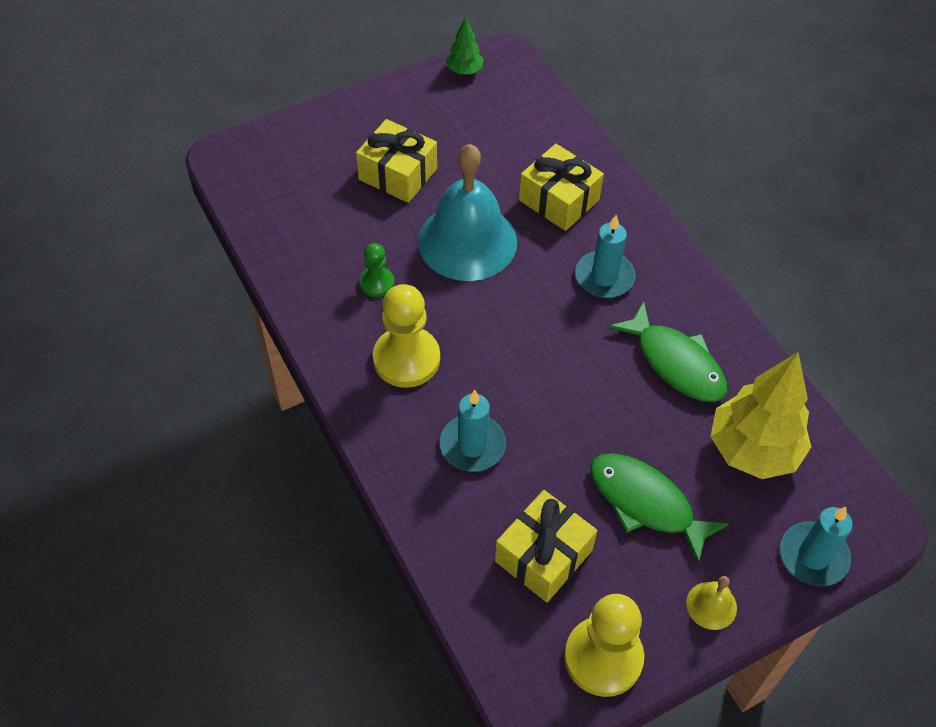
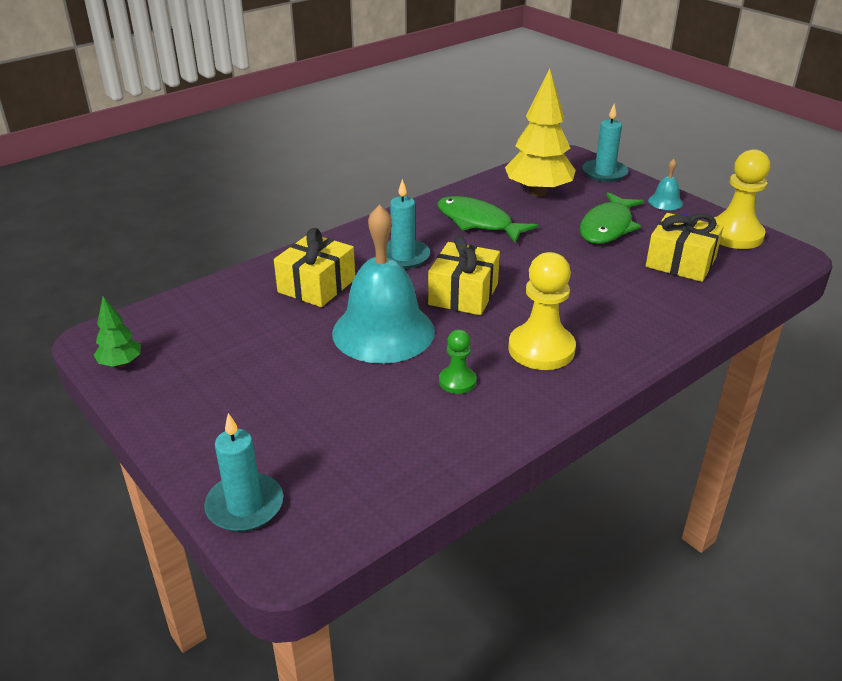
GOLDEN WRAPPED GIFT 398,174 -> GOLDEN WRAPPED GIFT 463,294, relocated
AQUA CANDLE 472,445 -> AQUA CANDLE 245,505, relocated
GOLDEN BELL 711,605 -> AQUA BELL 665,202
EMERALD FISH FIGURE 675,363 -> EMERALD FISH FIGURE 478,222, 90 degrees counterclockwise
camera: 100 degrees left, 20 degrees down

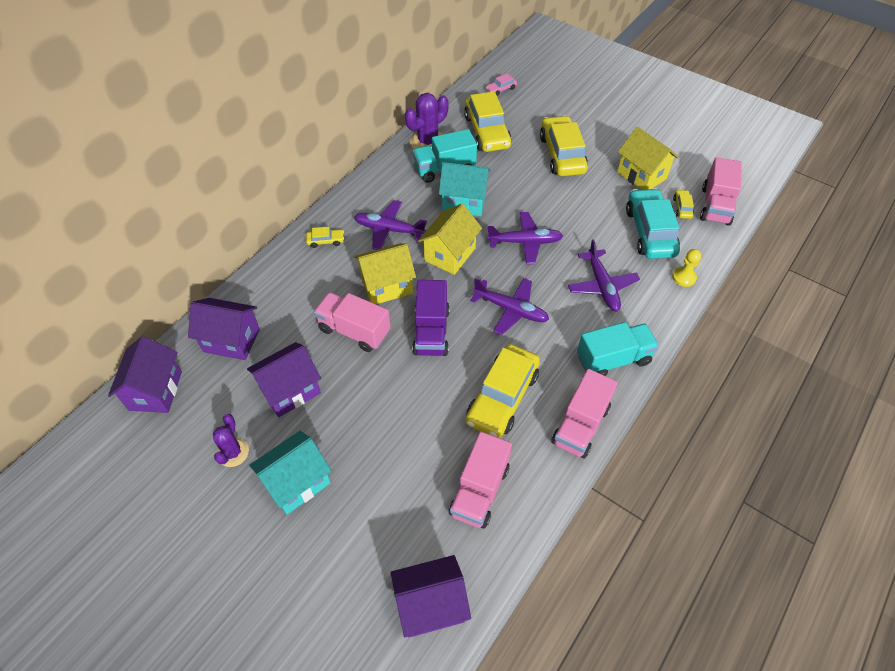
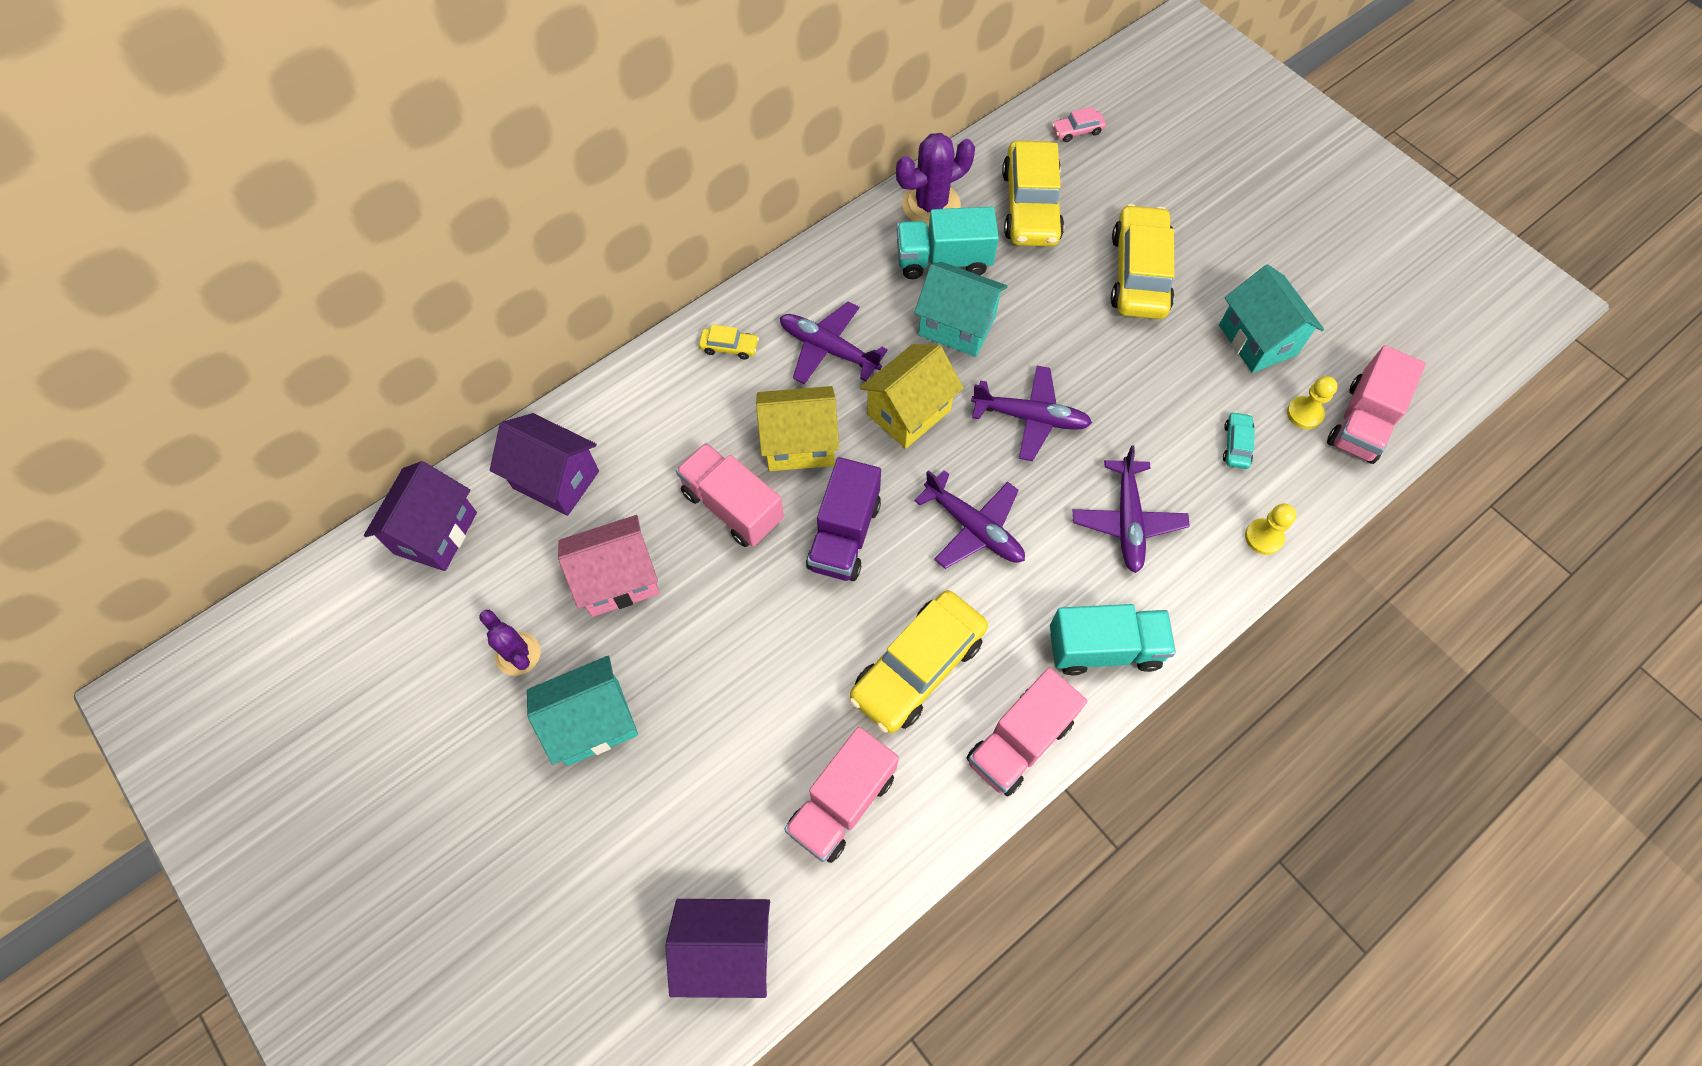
GOLDEN AUTOMOBILE 682,208 -> GOLDEN GAME PAWN 1304,413
VIOLET HOUSE 290,391 -> PINK HOUSE 618,580
GOLDEN HOUSE 641,175 -> AQUA HOUSE 1257,340
VIOLET CACTUS 233,452 -> VIOLET CACTUS 518,654, 60 degrees counterclockwise
AQUA AUTOMOBILE 650,232 -> AQUA AUTOMOBILE 1236,444, x0.43
camera: 15 degrees right, 10 degrees up

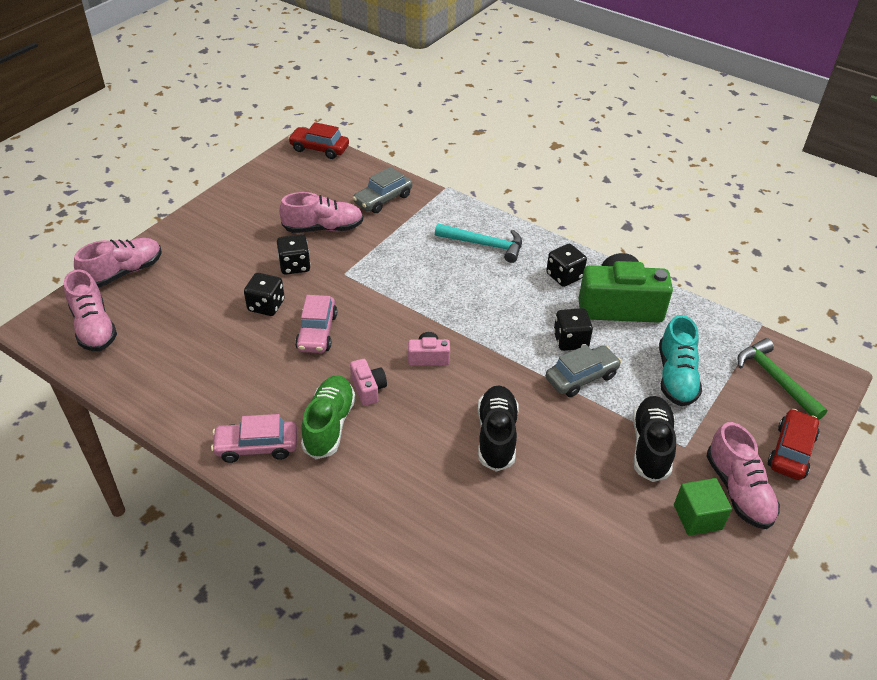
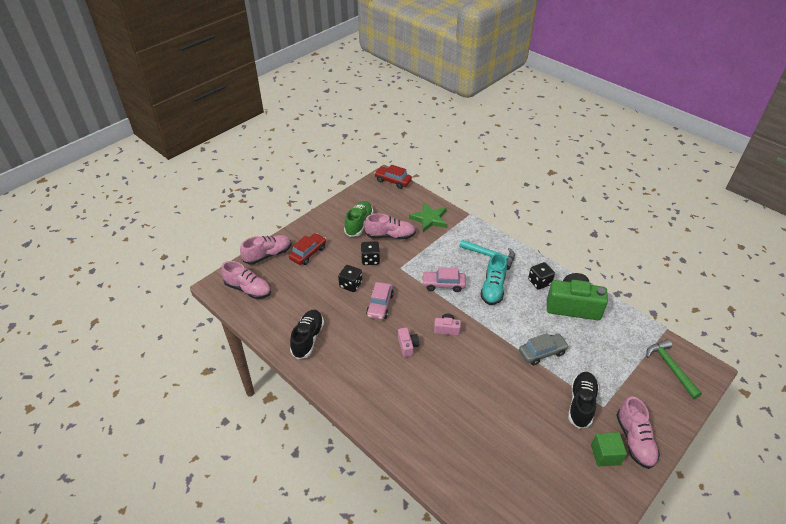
EBONY DIE 570,340 -> none
PINK AUTOMOBILE 256,447 -> PINK AUTOMOBILE 443,285, relocated
EMERALD SNEAKER 329,425 -> EMERALD SNEAKER 359,224, relocated
EBONY SNEAKER 496,436 -> EBONY SNEAKER 308,338, relocated
AQUA SNEAKER 676,377 -> AQUA SNEAKER 493,288, relocated
CRIMSON AUTOMOBILE 791,451 -> CRIMSON AUTOMOBILE 308,253, relocated
ASH-GREY AUTOMOBILE 383,199 -> EMERALD STAR SHAPE 429,219
PINK SNEAKER 94,327 -> PINK SNEAKER 248,289, 45 degrees counterclockwise
camera: 10 degrees right, 0 degrees up

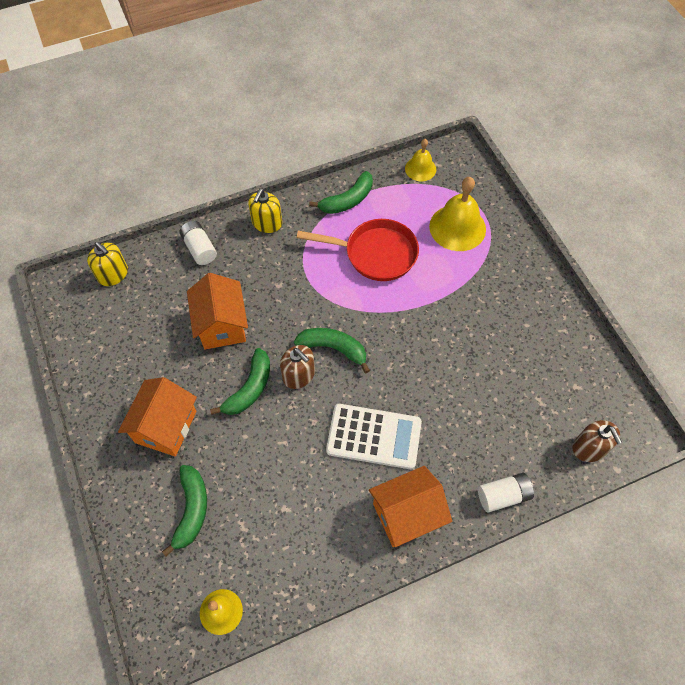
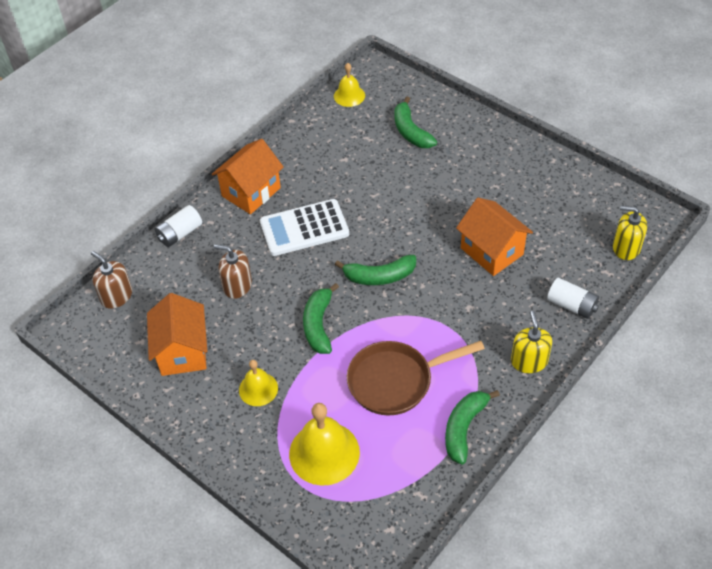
BRIGHT ORANGE HOUSE 166,427 -> BRIGHT ORANGE HOUSE 182,351, relocated
EMERALD TOY BANANA 249,388 -> EMERALD TOY BANANA 318,325, relocated
BROWN SOAP PUMP 299,375 -> BROWN SOAP PUMP 237,285, relocated
GOLDEN BELL 420,169 -> GOLDEN BELL 258,389, relocated
CRIMSON FRYING PAN 375,253 -> BROWN FRYING PAN 396,381
camera: 155 degrees right, 10 degrees down

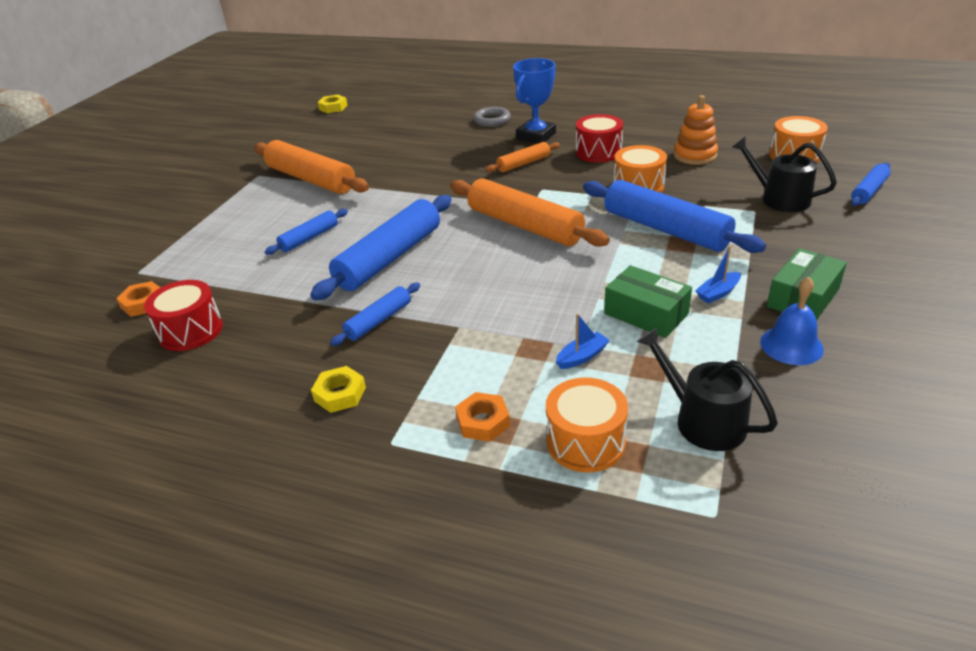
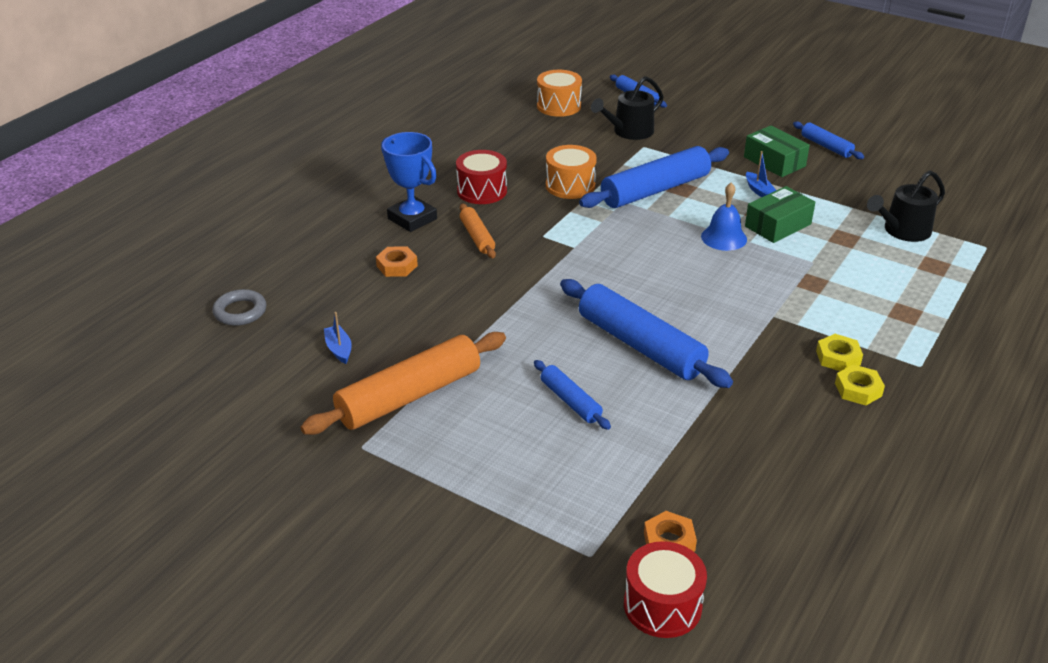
BRIGHT ORANGE DOUGH ROLLER 524,226 -> none
BRIGHT ORANGE TOY DRUM 585,442 -> none
BRIGHT ORANGE STACKING RINGS 695,155 -> none
CRIMSON TOY DRUM 191,331 -> CRIMSON TOY DRUM 662,605, relocated
GOLDEN HEX NUT 333,107 -> GOLDEN HEX NUT 838,358, relocated
COBALT DOUGH ROLLER 379,321 -> COBALT DOUGH ROLLER 826,146, relocated
BRIGHT ORANGE HEX NUT 483,422 -> BRIGHT ORANGE HEX NUT 397,266, relocated
ASH-GREY TORUS 492,120 -> ASH-GREY TORUS 240,311, relocated
COBALT BOAT 582,357 -> COBALT BOAT 339,349, relocated
COBALT BELL 791,345 -> COBALT BELL 724,237, relocated
camera: 80 degrees left, 0 degrees up

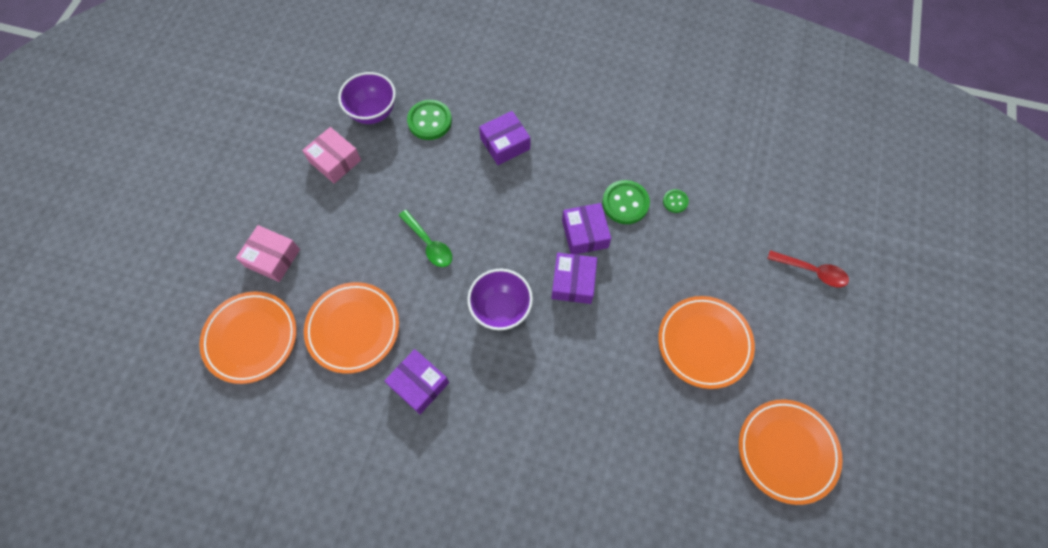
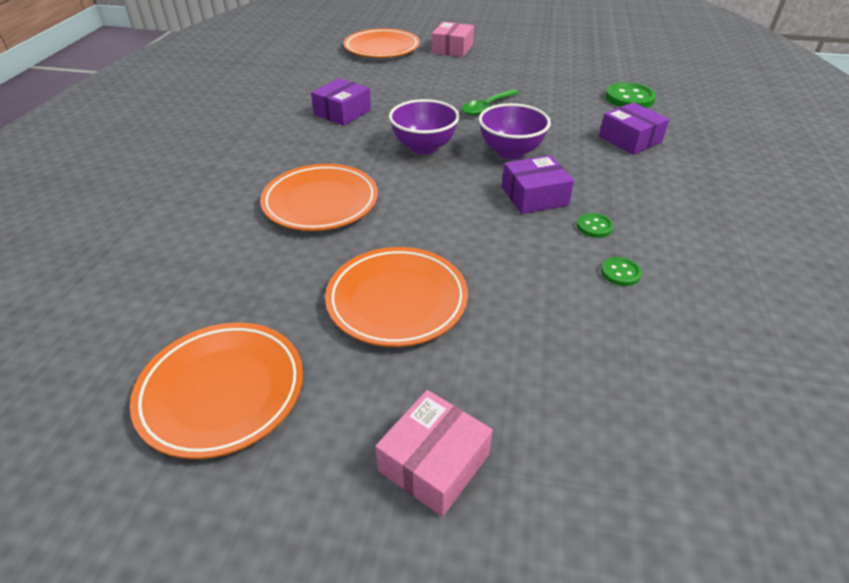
VIOLET BOX 573,282 -> none
CRIMSON TABLESPOON 812,271 -> none
PINK BOX 335,161 -> PINK BOX 434,462, relocated
BRIGHT ORANGE DINNER PLATE 353,329 -> BRIGHT ORANGE DINNER PLATE 320,203, relocated
VIOLET BOWL 373,112 -> VIOLET BOWL 510,152, relocated
EMERALD SHIRT BUTTON 625,203 -> EMERALD SHIRT BUTTON 594,227, x0.54
camera: 85 degrees right, 25 degrees down

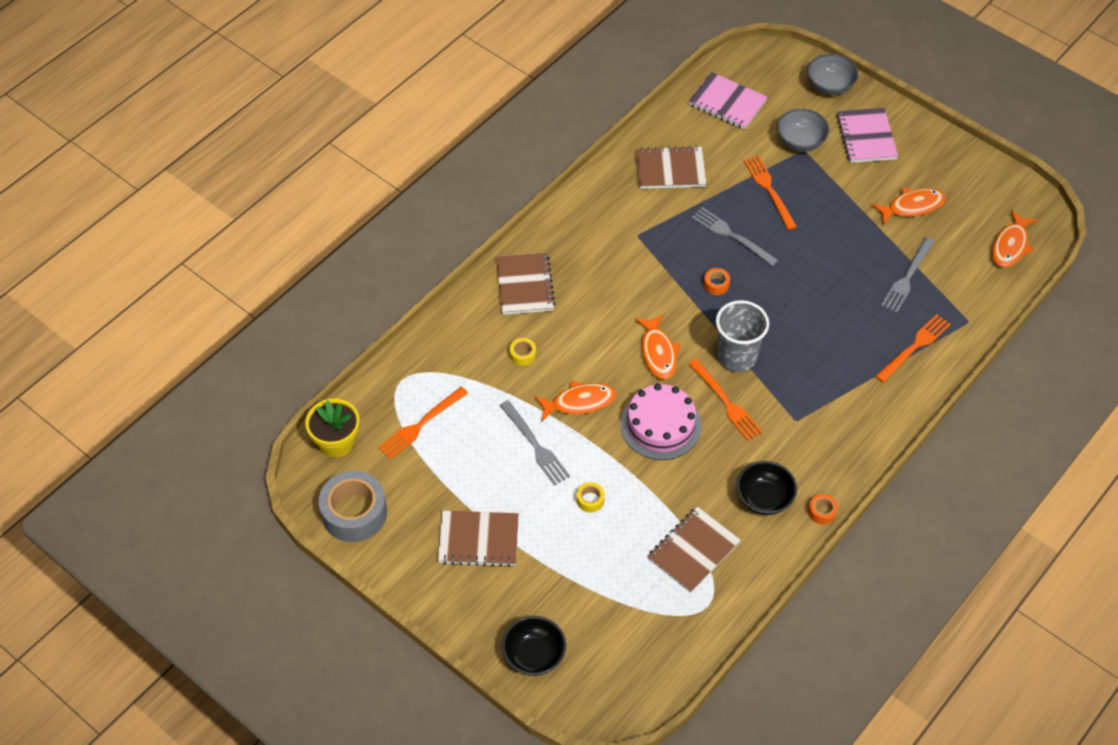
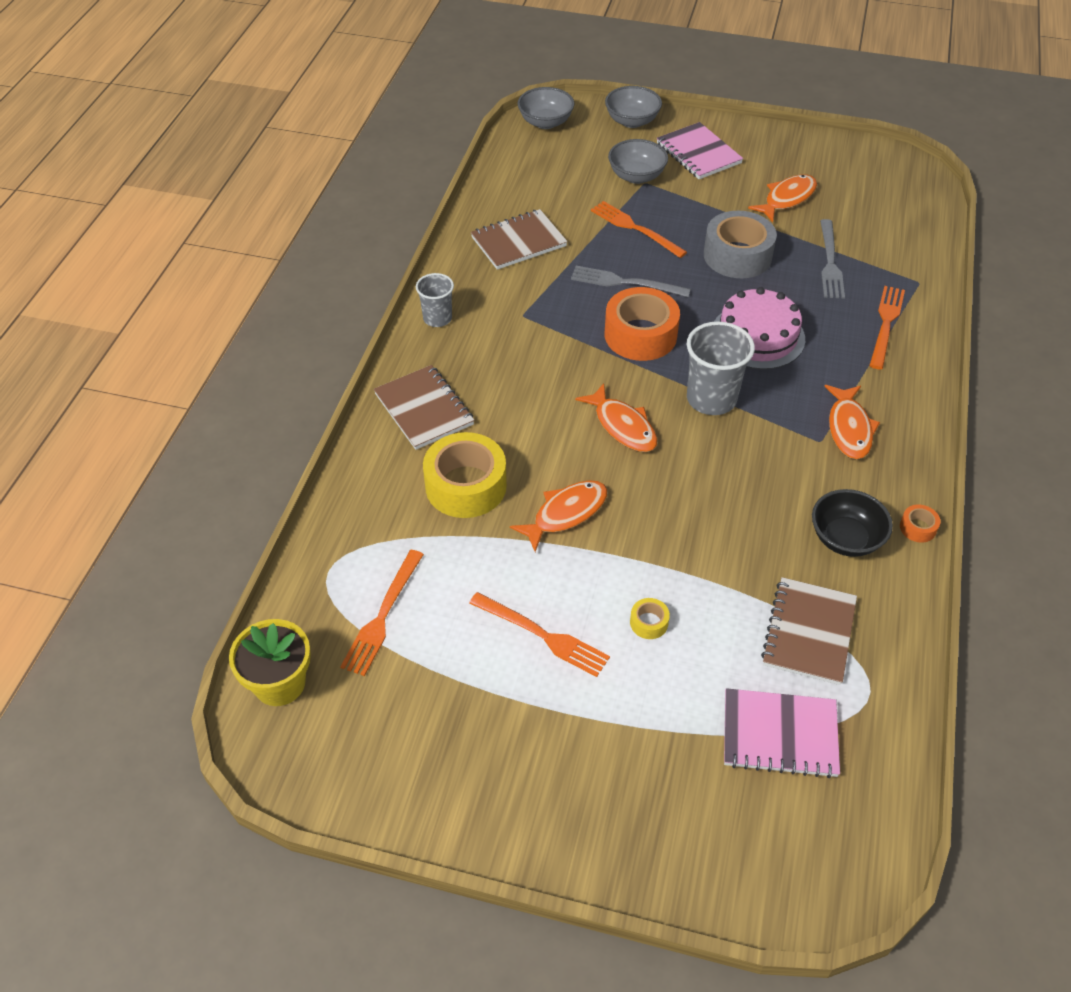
BROWN NOTEBOOK 478,540 -> none
ASH-GREY TABLE FORK 535,445 -> none
EBONY BOWL 534,655 -> none
none -> ASH-GREY TUMBLER 437,318
none -> ASH-GREY BOWL 545,122
ASH-GREY TAPE 354,513 -> ASH-GREY TAPE 737,255, relocated
PINK GATEAU 660,425 -> PINK GATEAU 757,336, relocated
PINK NOTEBOOK 727,103 -> PINK NOTEBOOK 779,735, relocated
BRIGHT ORANGE TABLE FORK 726,402 -> BRIGHT ORANGE TABLE FORK 543,635, relocated
BRIGHT ORANGE FISH FIGURE 1010,246 -> BRIGHT ORANGE FISH FIGURE 849,428, relocated
GOLDEN TAPE 523,355 -> GOLDEN TAPE 466,486, x2.33
BRIGHT ORANGE TAPE 716,284 -> BRIGHT ORANGE TAPE 640,335, x2.33
camera: 25 degrees left, 5 degrees down

